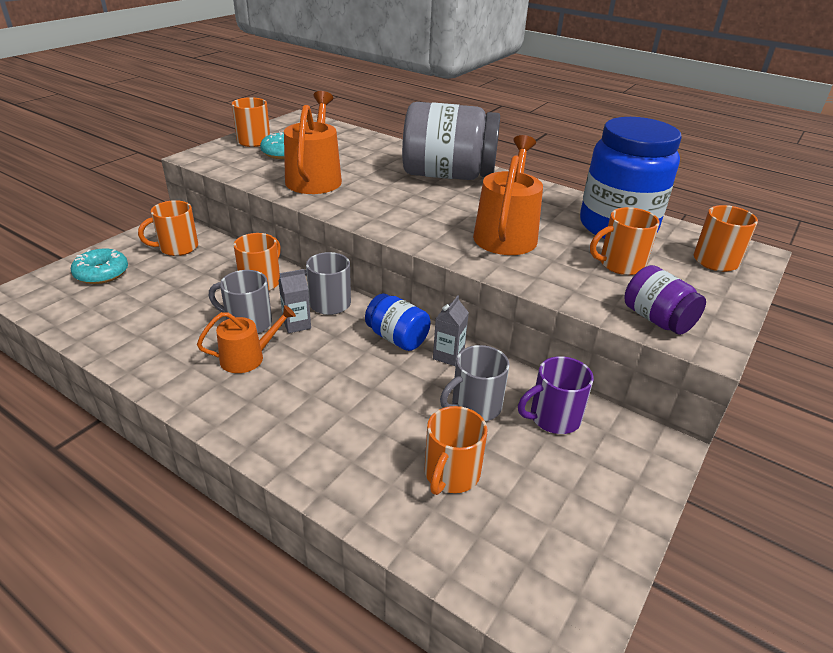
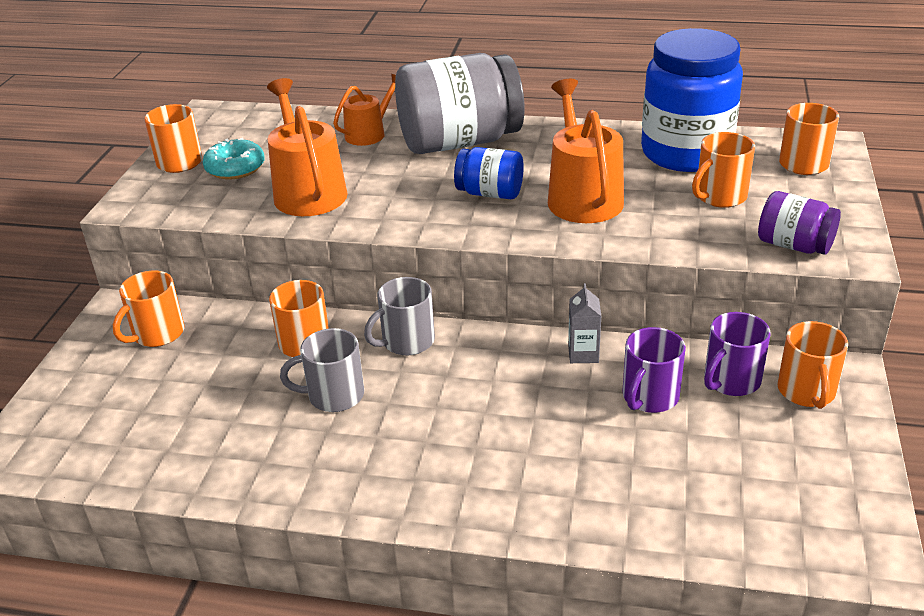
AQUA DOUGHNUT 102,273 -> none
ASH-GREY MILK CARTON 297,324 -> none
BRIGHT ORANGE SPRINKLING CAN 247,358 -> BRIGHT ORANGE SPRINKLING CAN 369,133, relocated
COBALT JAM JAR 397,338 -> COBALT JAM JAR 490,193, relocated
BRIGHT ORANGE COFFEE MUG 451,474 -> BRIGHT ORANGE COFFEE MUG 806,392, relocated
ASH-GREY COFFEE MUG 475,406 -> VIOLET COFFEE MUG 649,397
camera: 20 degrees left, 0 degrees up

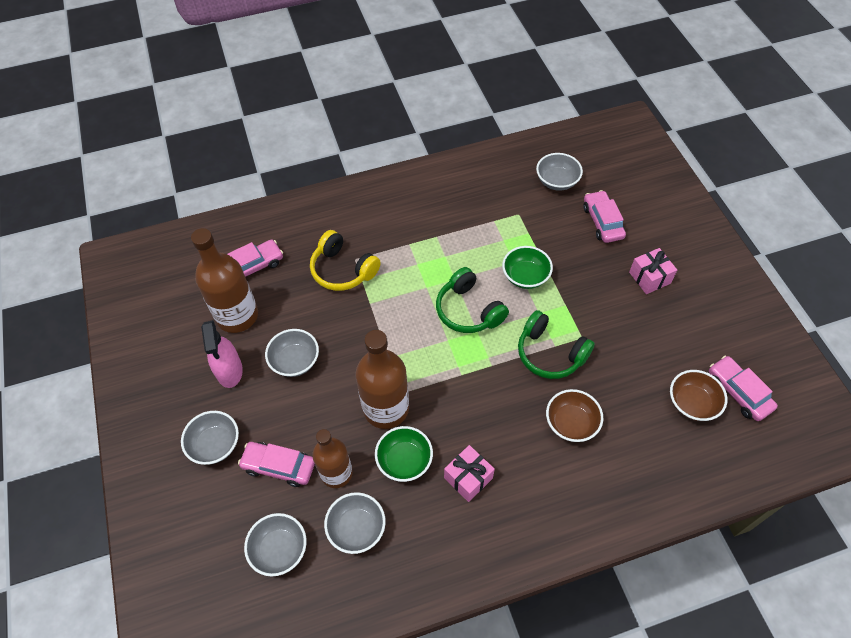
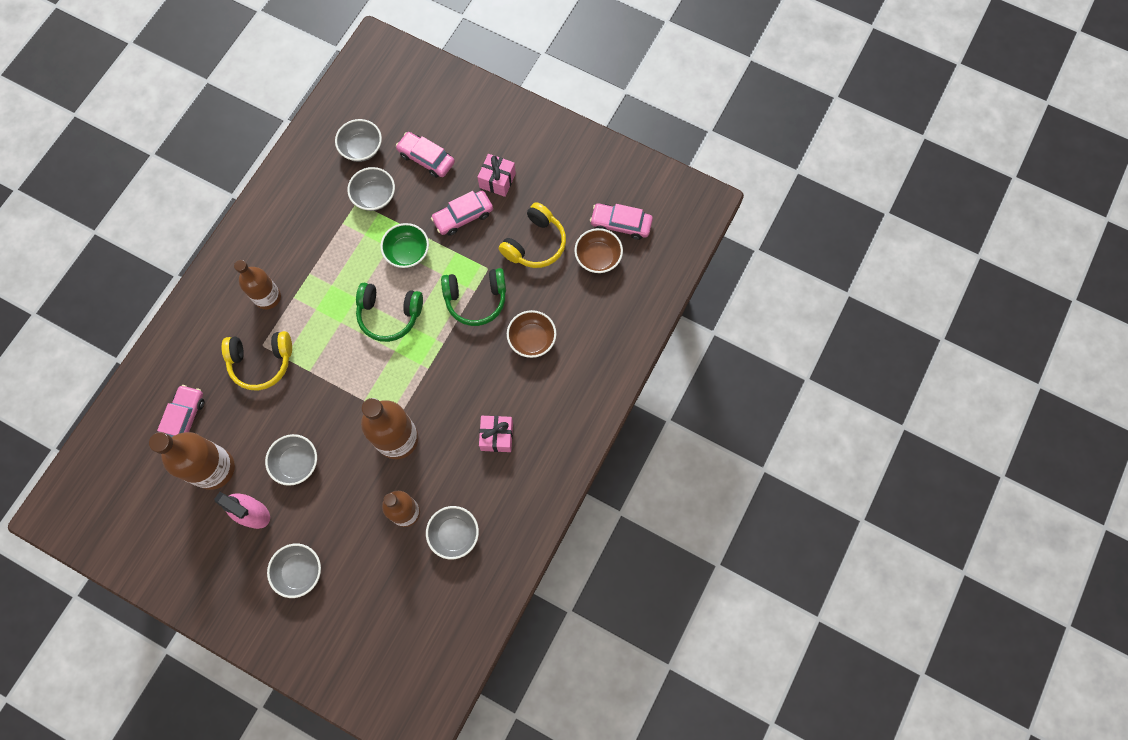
EMERALD BOWL 404,461 -> none
none -> BROWN FLASK 267,297
none -> GOLDEN HEADSET 535,244
PINK AUTOMOBILE 279,466 -> PINK AUTOMOBILE 463,216, relocated
ASH-GREY BOWL 279,549 -> ASH-GREY BOWL 374,196, relocated
camera: 45 degrees left, 15 degrees up

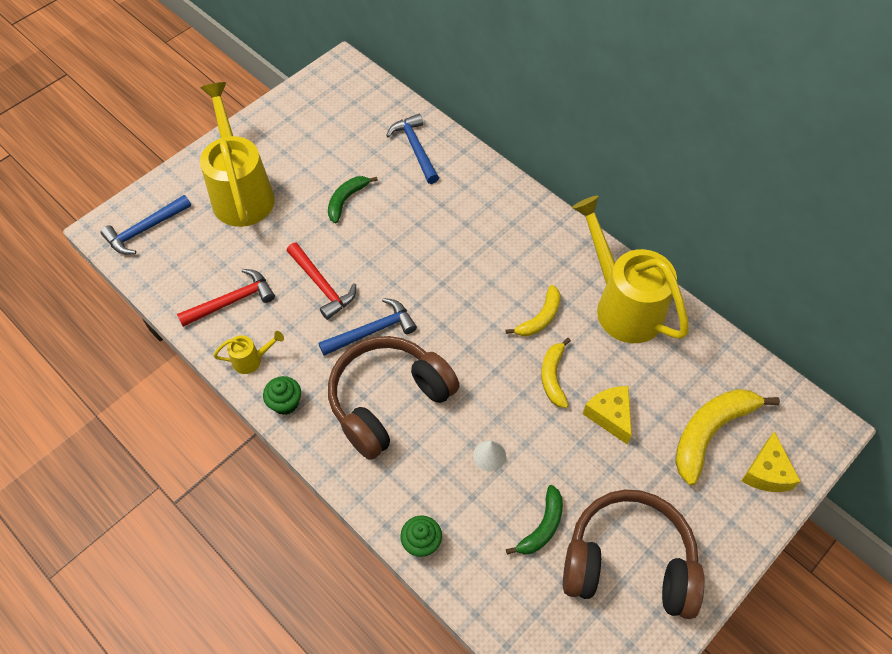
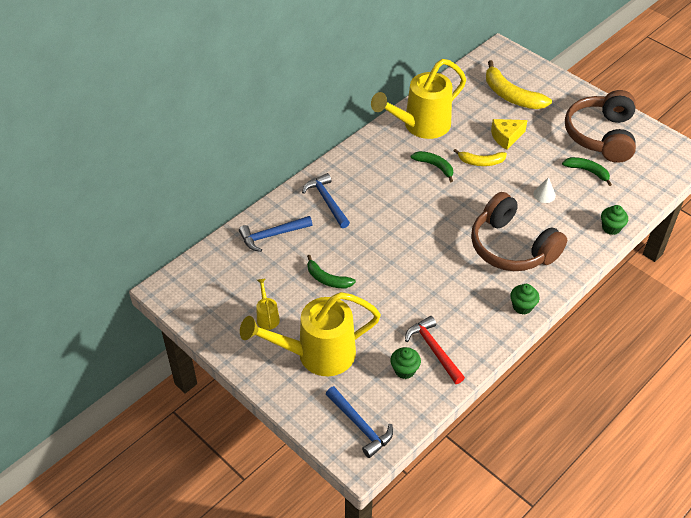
CRIMSON HAMMER 322,285 -> none
GOLDEN PIECE OF CHEESE 766,472 -> none
none -> EMERALD FAIRY CAKE 404,370
GOLDEN SPRINKLING CAN 251,360 -> GOLDEN SPRINKLING CAN 267,317, relocated
COBALT HAMMER 372,331 -> COBALT HAMMER 327,201, relocated
GOLDEN TOY BANANA 540,318 -> EMERALD TOY BANANA 435,166
camera: 90 degrees left, 10 degrees down

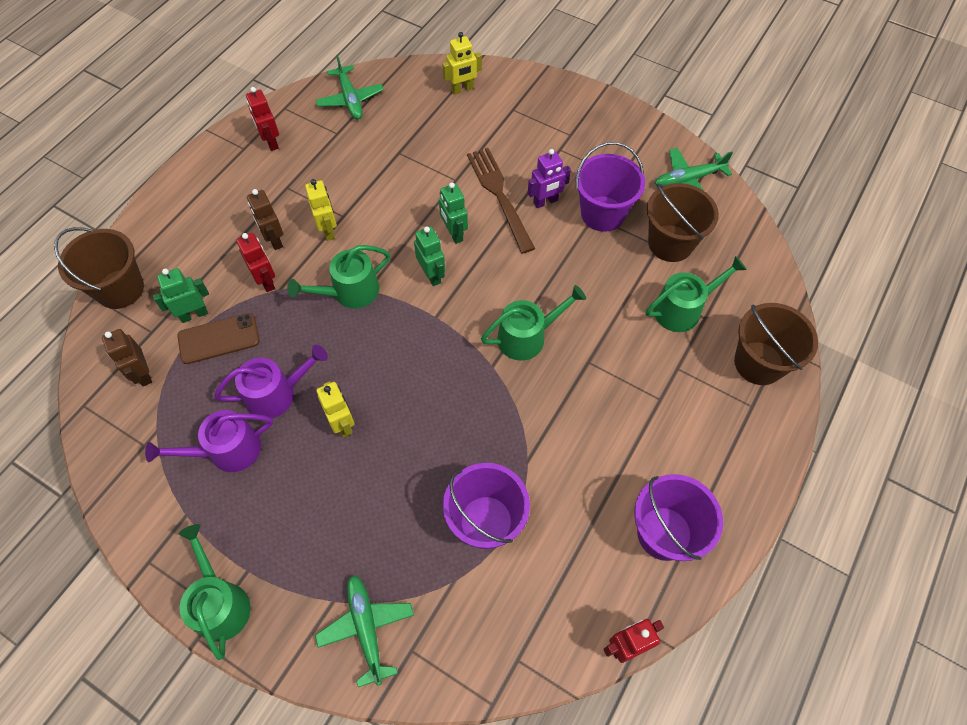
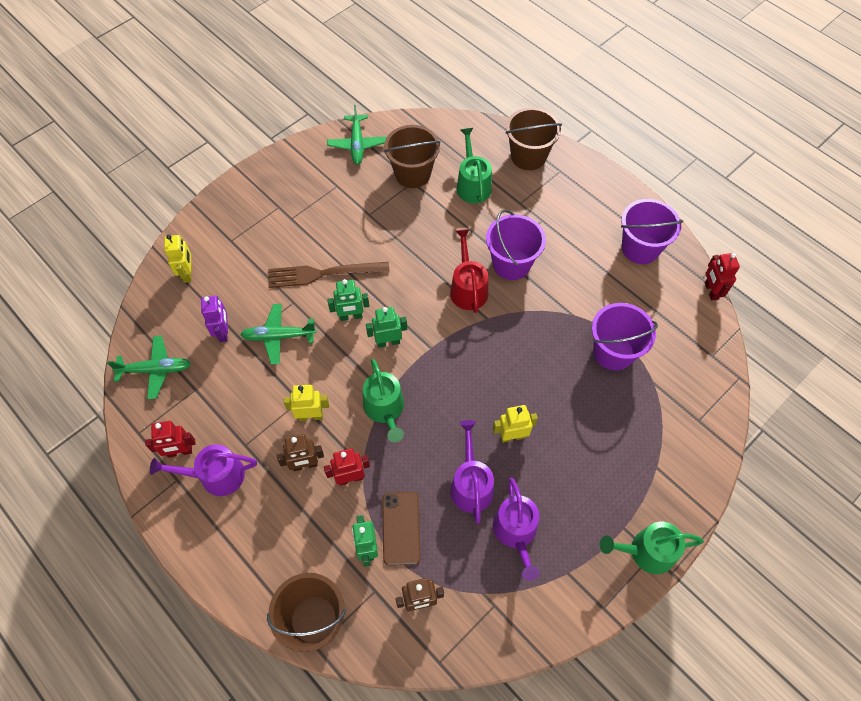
none -> VIOLET SPRINKLING CAN 216,476
EMERALD AEROPLANE 366,628 -> EMERALD AEROPLANE 279,336, relocated
VIOLET ROBOT 545,202 -> VIOLET ROBOT 223,332, relocated
VIOLET PAIL 602,214 -> VIOLET PAIL 511,264, relocated
EMERALD SPRINKLING CAN 527,337 -> CRIMSON SPRINKLING CAN 468,288
camera: 75 degrees left, 0 degrees up

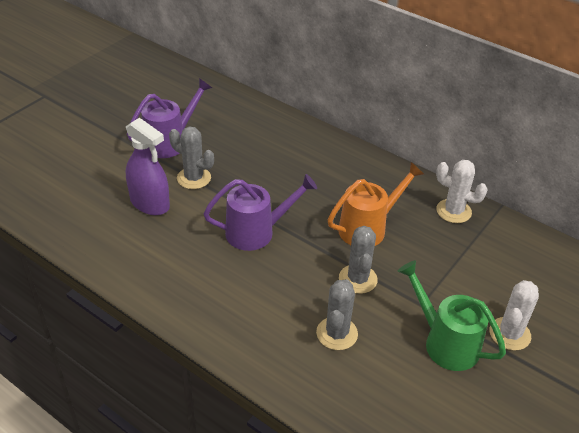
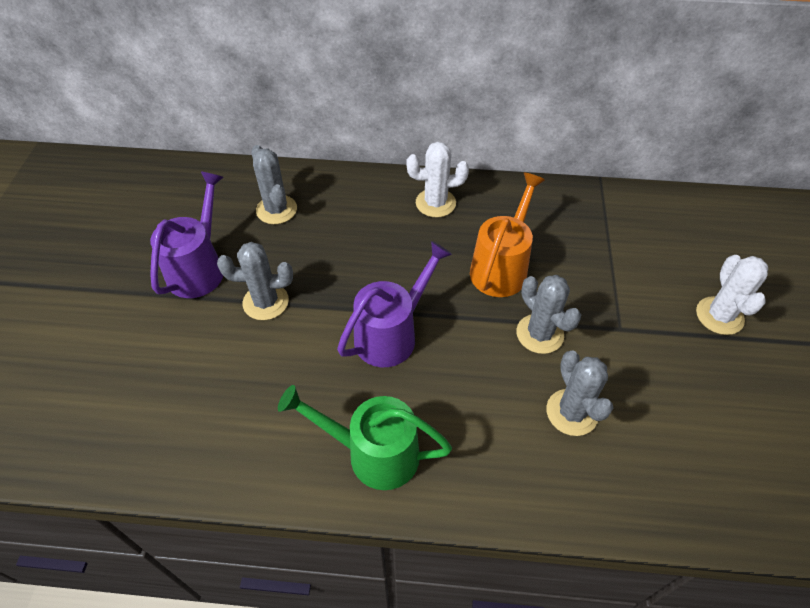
VIOLET SPRAYER 150,203 -> none
none -> ASH-GREY CACTUS 276,210
EMERALD SPRINKLING CAN 444,342 -> EMERALD SPRINKLING CAN 372,453, relocated
SNOW-WHITE CACTUS 453,211 -> SNOW-WHITE CACTUS 435,203, relocated
camera: 30 degrees left, 10 degrees up

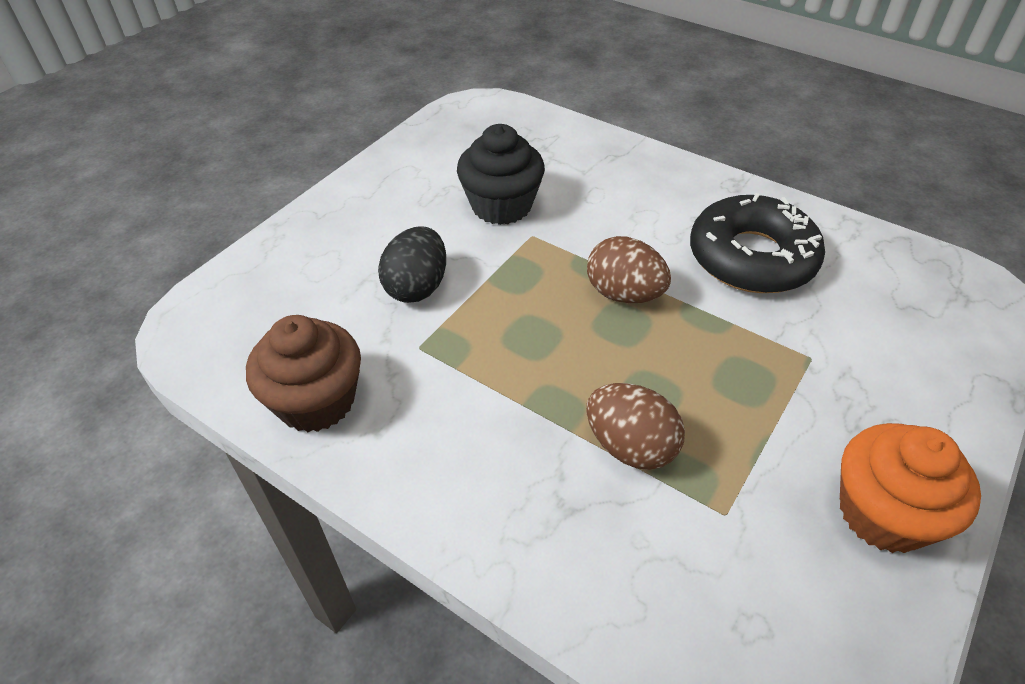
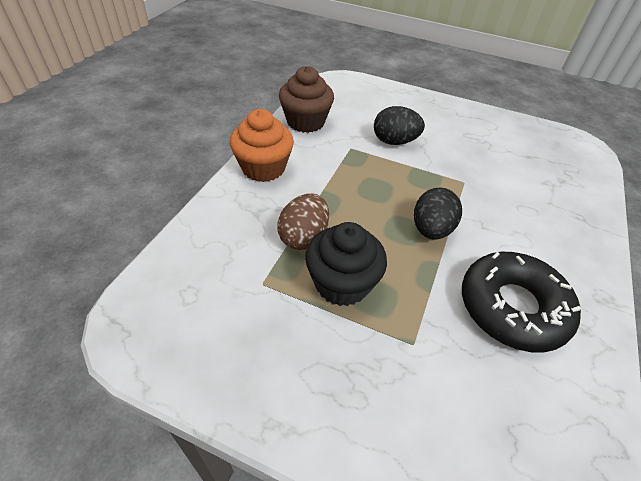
EBONY FAIRY CAKE 501,205 -> EBONY FAIRY CAKE 342,283, relocated
BRIGHT ORANGE FAIRY CAKE 883,513 -> BRIGHT ORANGE FAIRY CAKE 263,168, relocated
BROWN EGG SHAPE 624,294 -> EBONY EGG SHAPE 431,229
camera: 75 degrees right, 0 degrees up

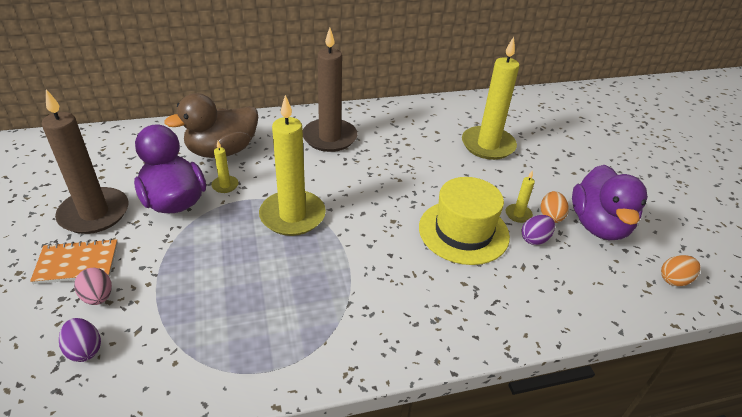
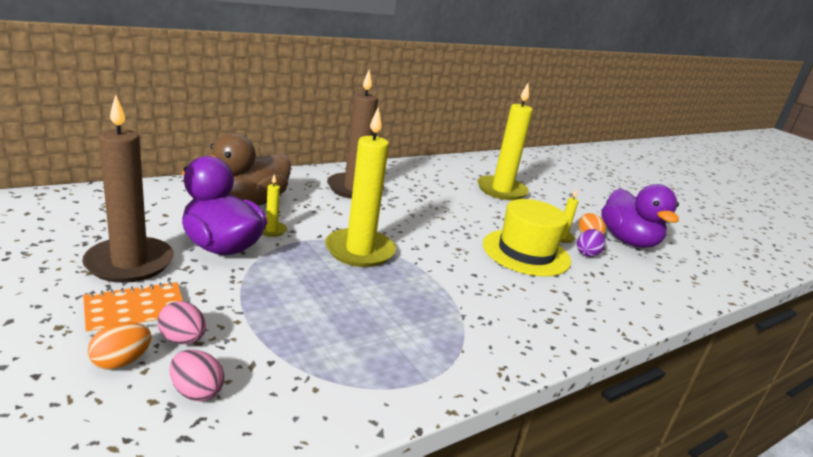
BRIGHT ORANGE EGG SHAPE 674,280 -> BRIGHT ORANGE EGG SHAPE 121,362, relocated
VIOLET EGG SHAPE 84,349 -> PINK EGG SHAPE 196,391
camera: 20 degrees left, 15 degrees down

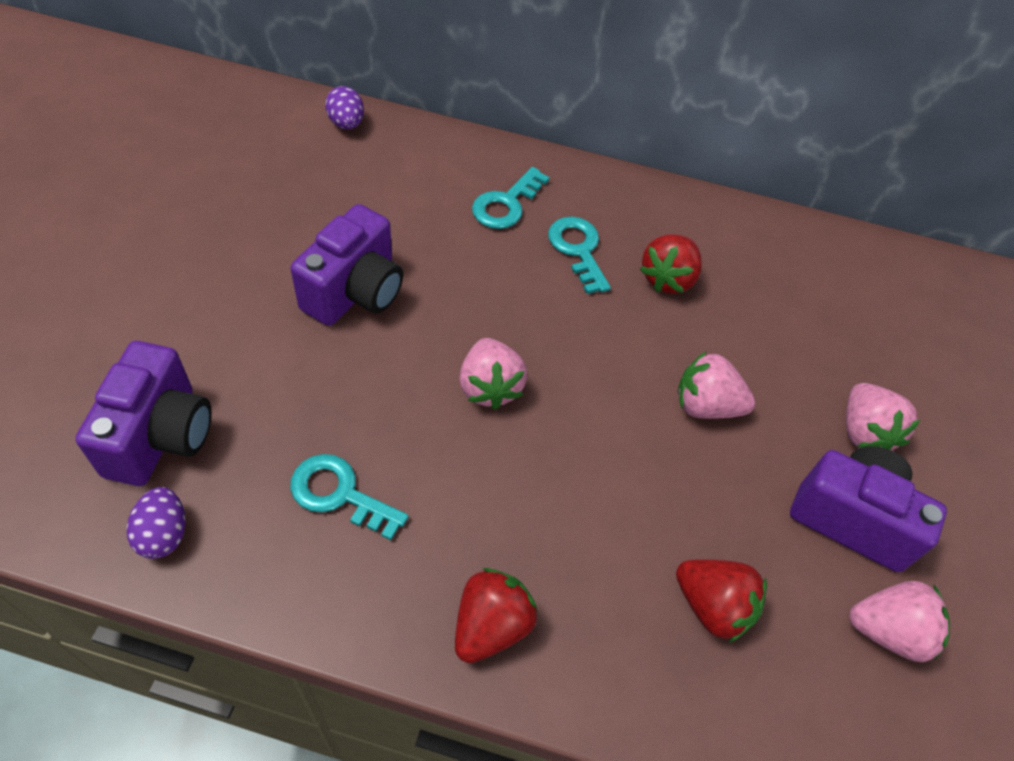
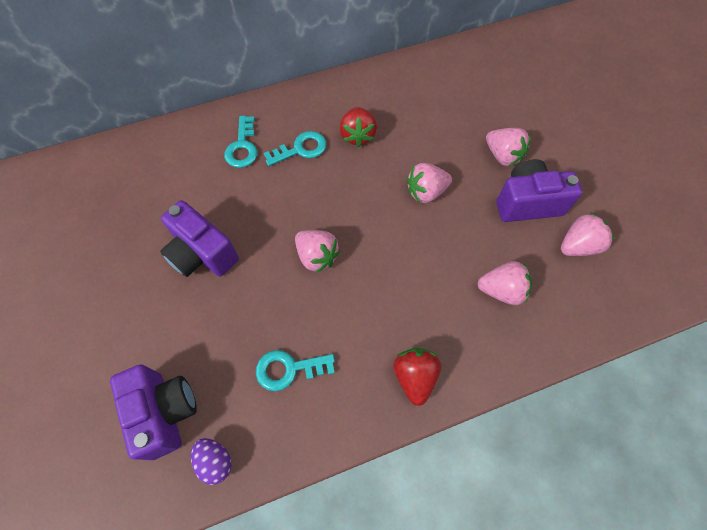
VIOLET EGG SHAPE 346,123 -> none
CRIMSON STRAWBERRY 712,606 -> PINK STRAWBERRY 501,290
VIOLET CAMERA 355,292 -> VIOLET CAMERA 202,254, 135 degrees clockwise
AQUA DOOR KEY 578,250 -> AQUA DOOR KEY 301,149, 120 degrees clockwise
camera: 30 degrees left, 10 degrees up

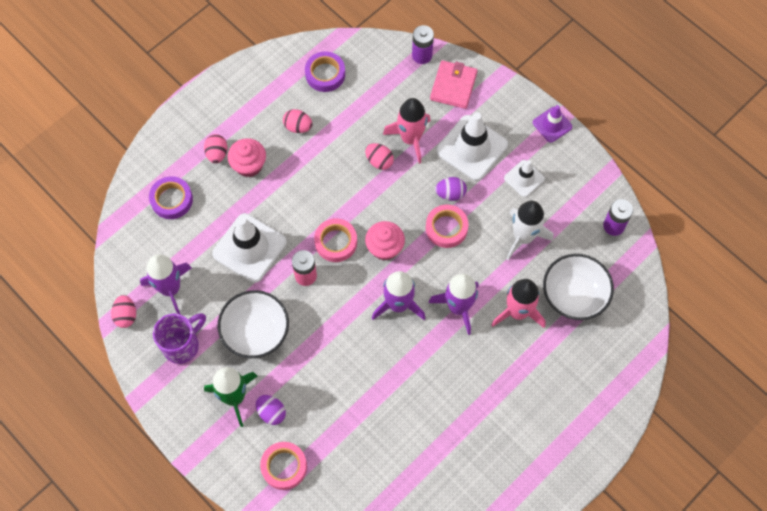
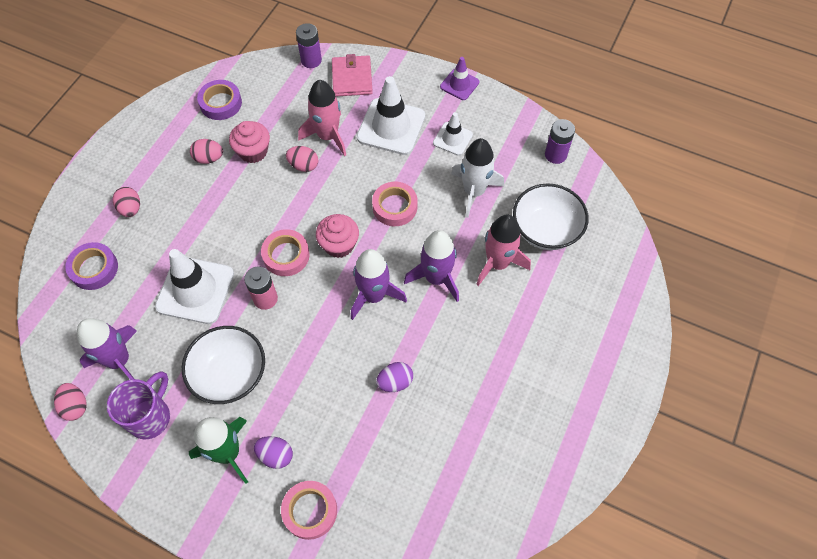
PINK FAIRY CAKE 249,165 -> PINK FAIRY CAKE 253,151, relocated
VIOLET EGG SHAPE 450,193 -> VIOLET EGG SHAPE 395,382, relocated
camera: 20 degrees left, 5 degrees down

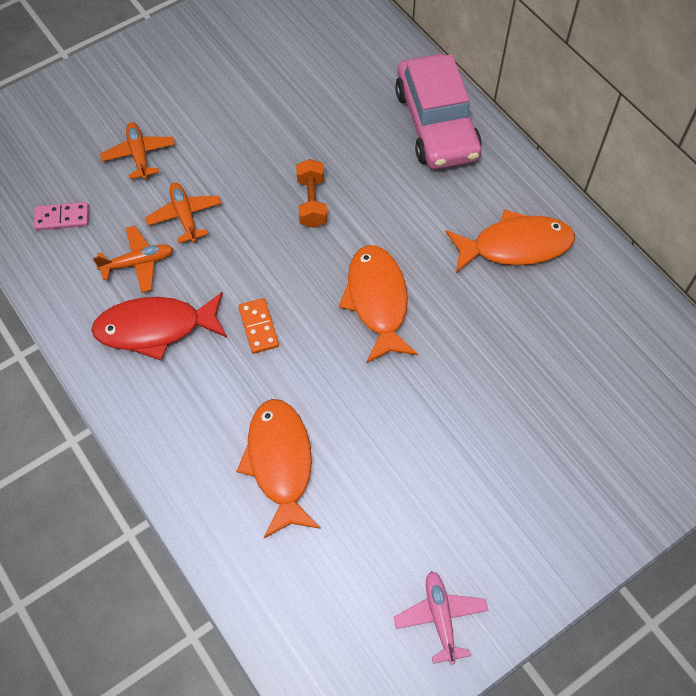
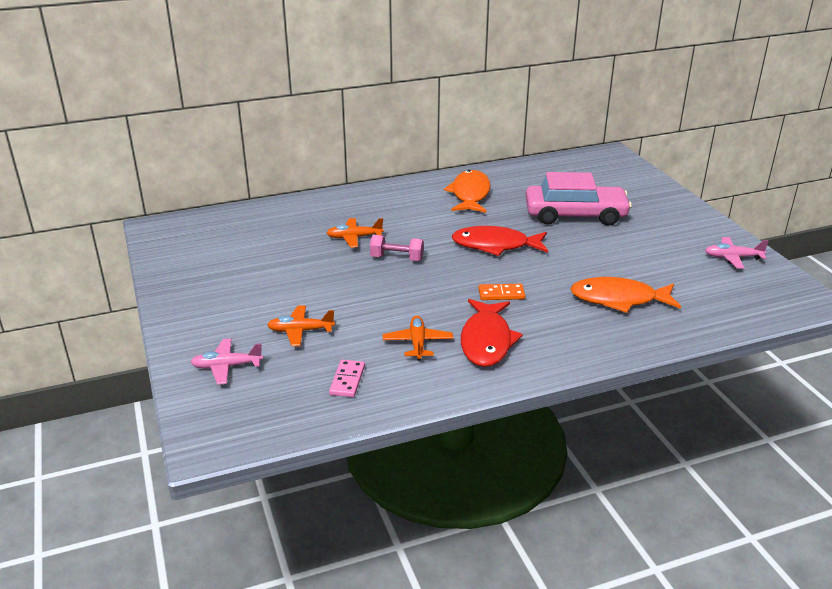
none -> PINK AEROPLANE 227,366
BRIGHT ORANGE AEROPLANE 185,216 -> BRIGHT ORANGE AEROPLANE 354,237, relocated
PINK AUTOMOBILE 436,124 -> PINK AUTOMOBILE 575,215, relocated
BRIGHT ORANGE DUMBBELL 312,202 -> PINK DUMBBELL 397,258
BRIGHT ORANGE FISH FIGURE 377,301 -> CRIMSON FISH FIGURE 495,245
camera: 75 degrees left, 30 degrees down

